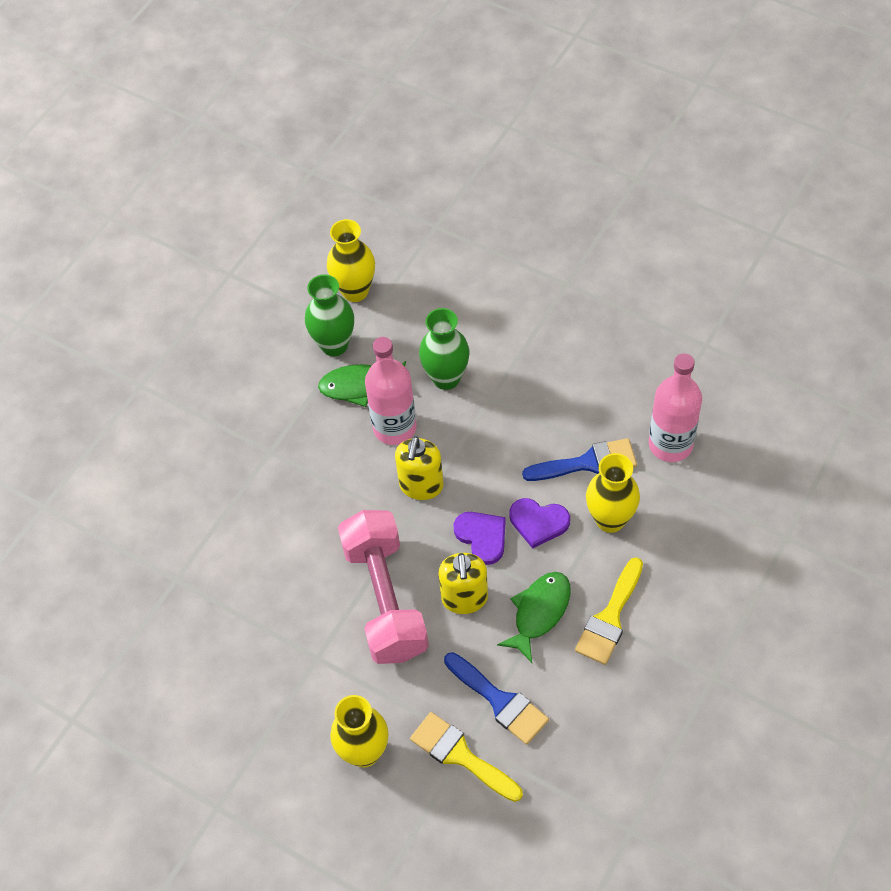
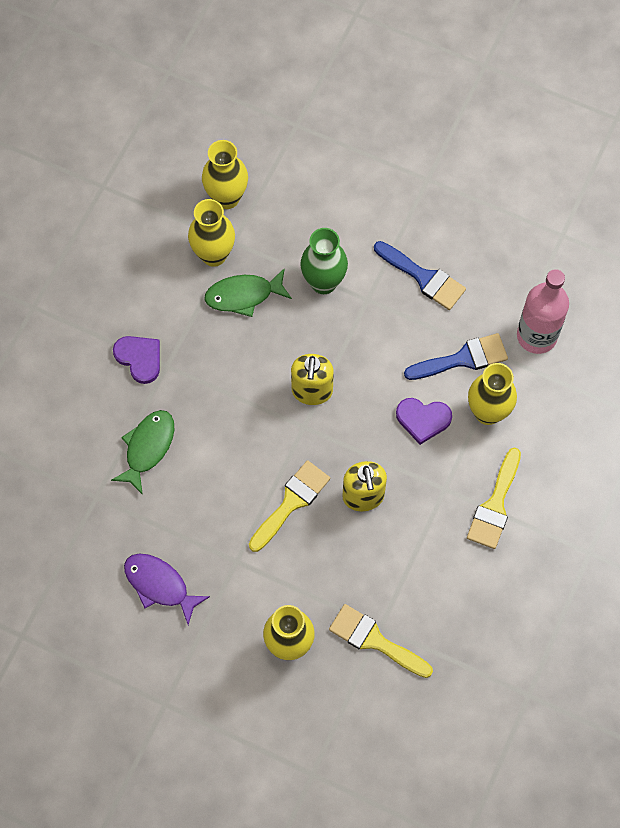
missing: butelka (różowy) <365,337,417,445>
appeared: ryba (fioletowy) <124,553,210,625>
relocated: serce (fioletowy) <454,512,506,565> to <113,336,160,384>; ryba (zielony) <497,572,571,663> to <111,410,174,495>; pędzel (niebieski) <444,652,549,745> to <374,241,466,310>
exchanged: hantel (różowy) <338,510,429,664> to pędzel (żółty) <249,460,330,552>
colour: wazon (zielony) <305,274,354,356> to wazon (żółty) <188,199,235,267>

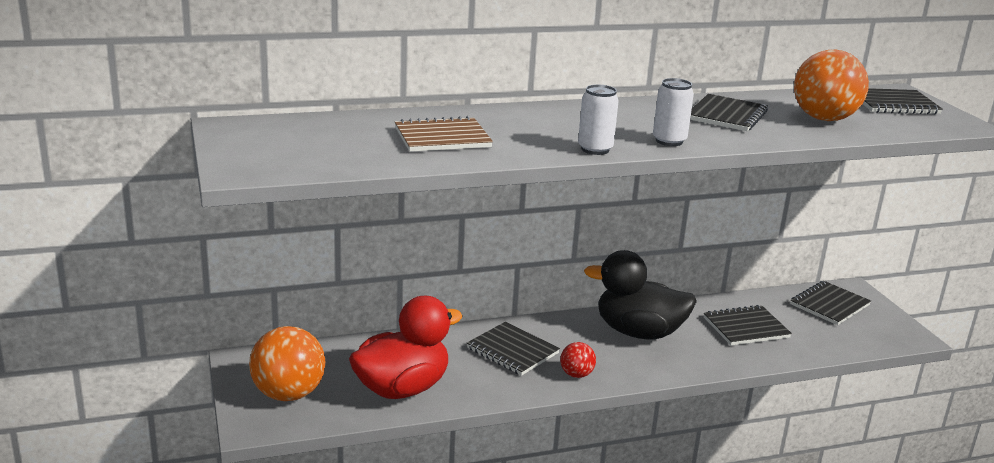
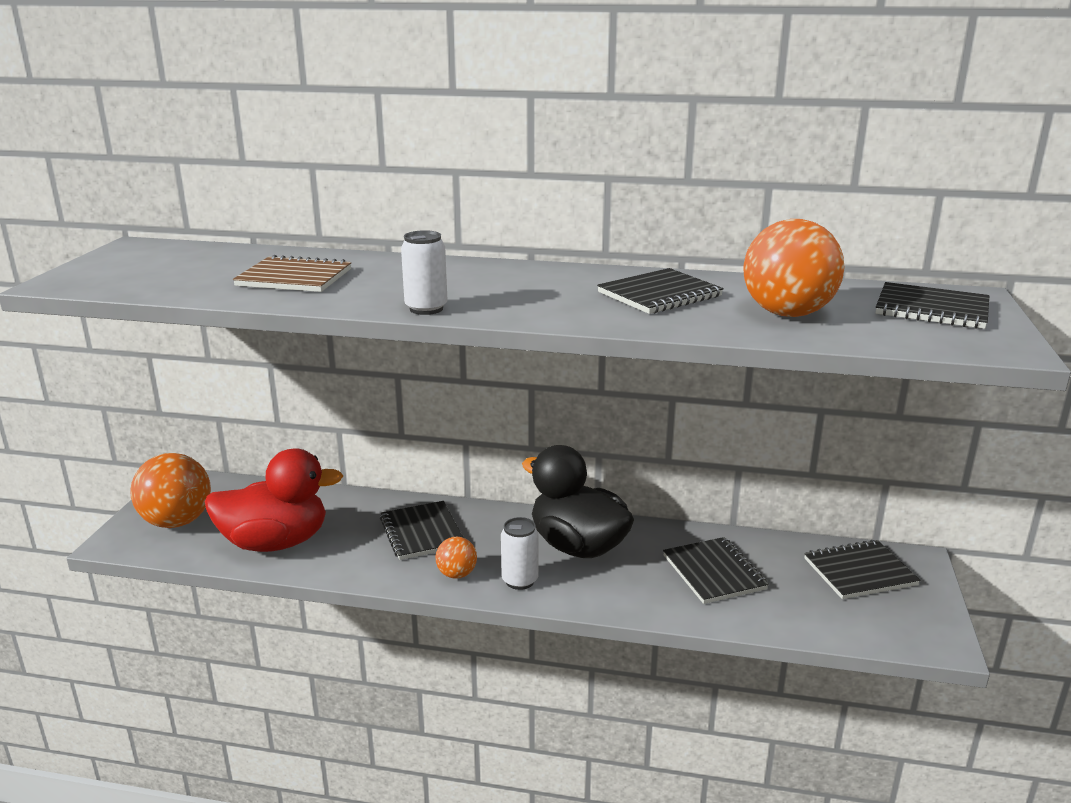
relocated: puszka (biały) <653,78,694,146> to <501,517,539,590>
colour: piłka (czerwony) <560,342,596,378> to piłka (pomarańczowy) <435,537,477,579>
spun: zeszyt (czarny) <704,305,792,345> = <663,537,769,604> 60 degrees clockwise

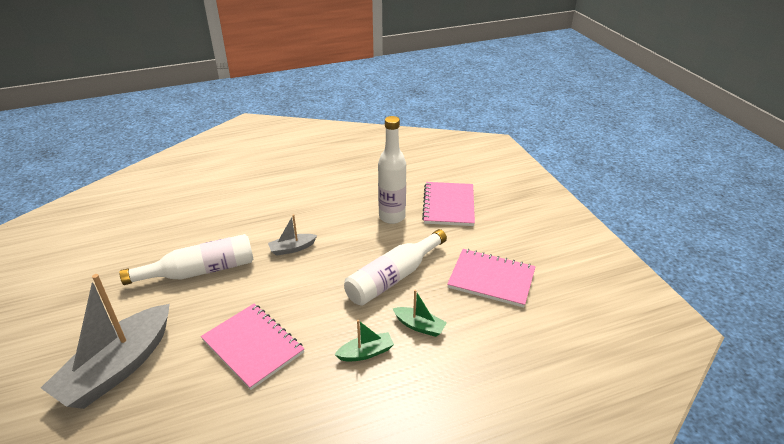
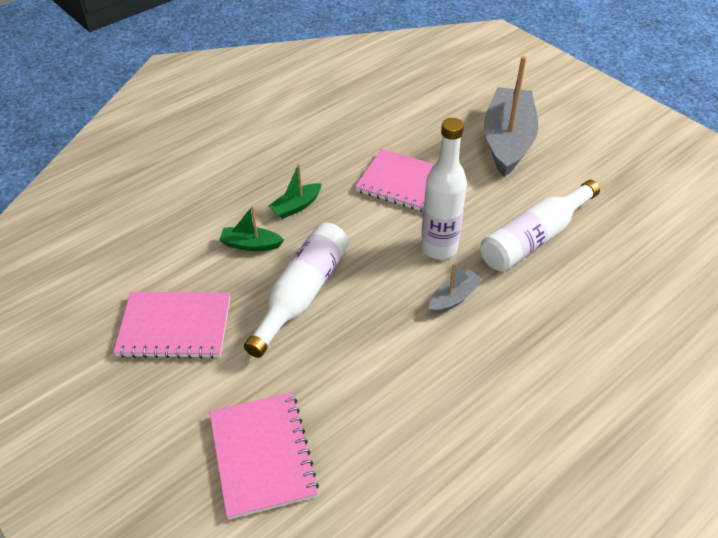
relocated: butelka (biały) <378,116,406,224> to <421,118,467,259>

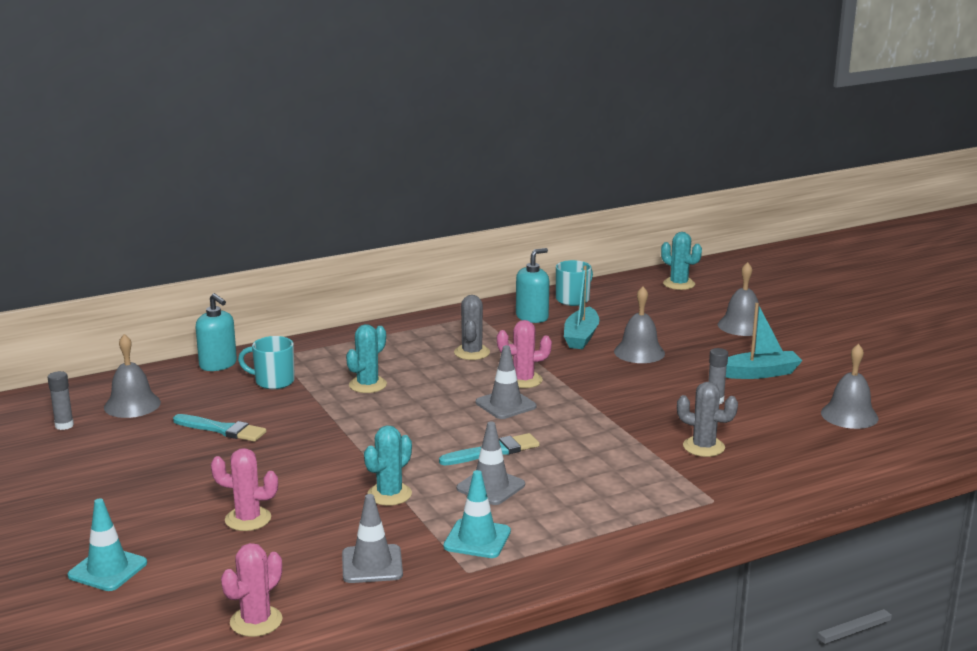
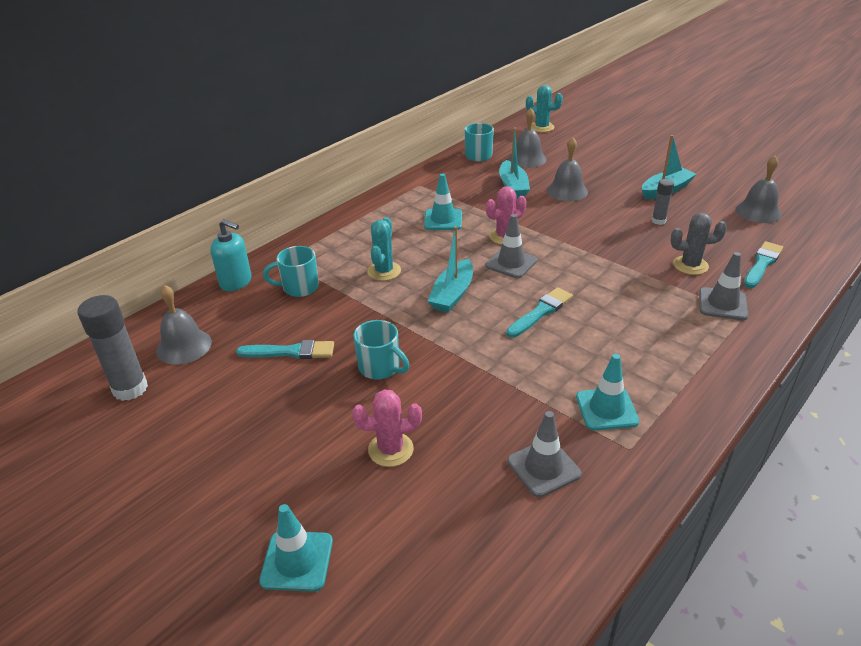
missing: dozownik mydła (turkusowy) <516,248,549,323>; kaktus (turkusowy) <364,425,412,506>; kaktus (różowy) <221,543,283,637>
appeared: łódka (turkusowy) <428,226,473,313>; pędzel (turkusowy) <744,241,783,288>; kubek (turkusowy) <353,320,409,380>
relocated: dzwonek (szary) <718,262,759,336> to <509,108,547,168>; pachołek (szary) <457,421,525,505> to <699,252,748,320>
exchanged: kaktus (szary) <454,295,490,360> to pachołek (turkusowy) <424,173,462,230>
size: klej w sztyfcie (szary) <48,371,74,430> = <78,295,148,401> x1.84

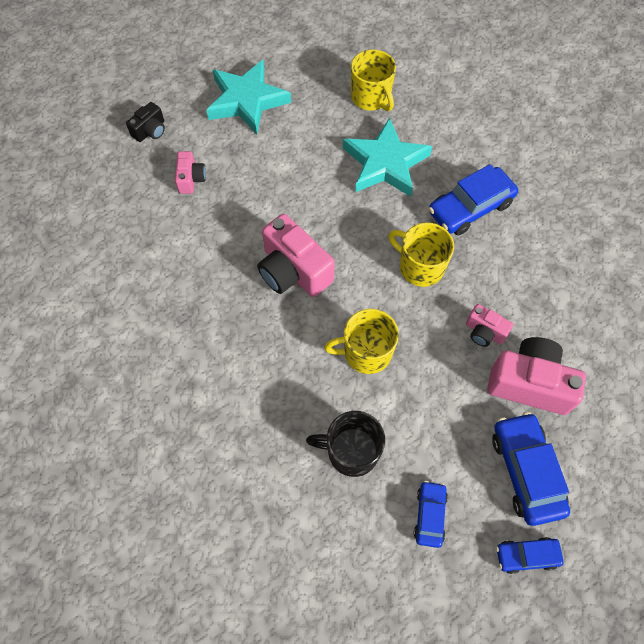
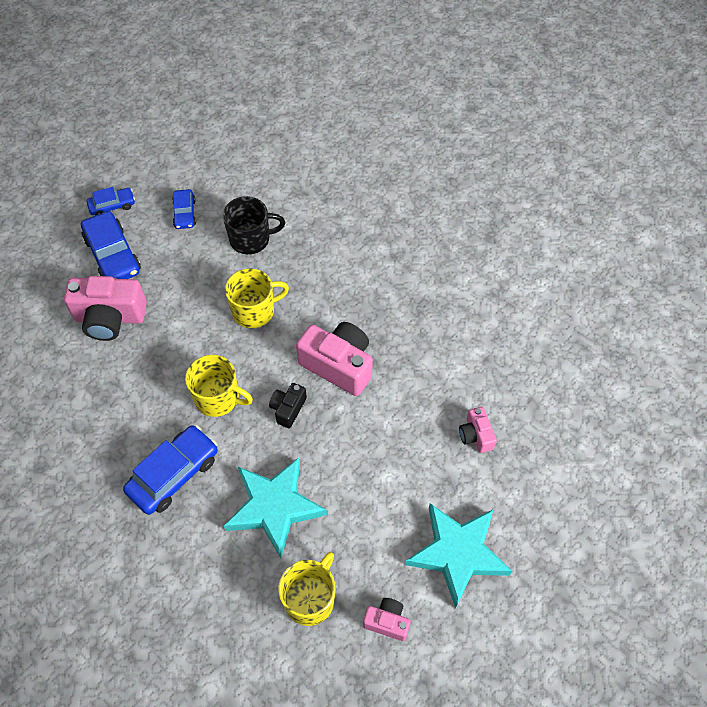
relocated: aparat fotograficzny (czarny) <126,102,165,142> to <269,383,307,428>; aparat fotograficzny (różowy) <466,304,513,347> to <363,598,411,641>
spun: kubek (żółty) <351,50,396,111> = <278,552,335,626> 75 degrees clockwise

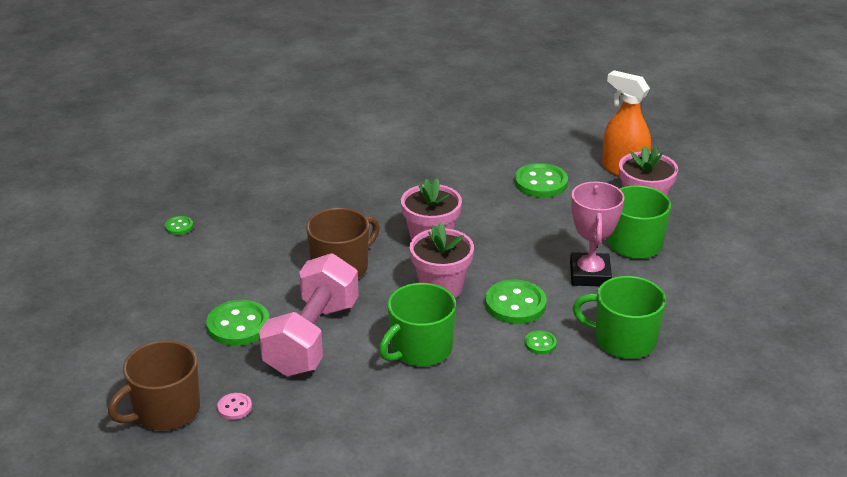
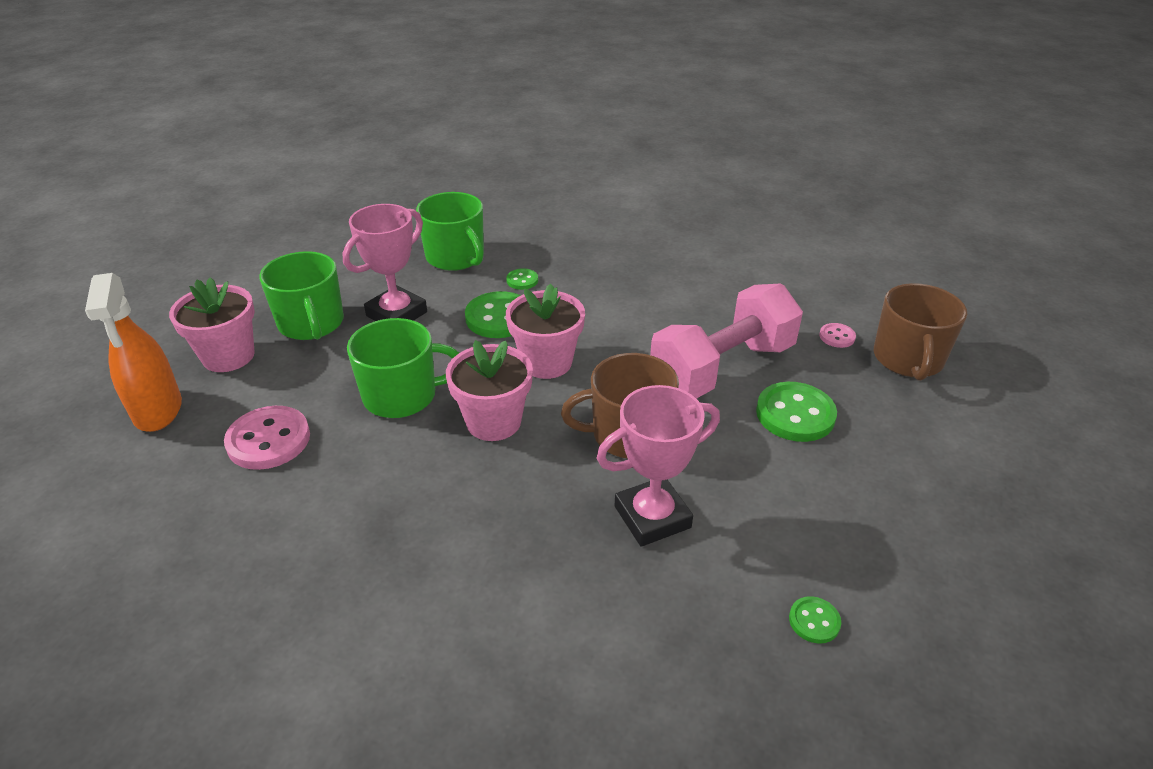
appeared: puchar (różowy) <596,385,720,547>
relocated: kubek (zielony) <379,283,456,366> to <347,318,459,418>
colour: guzik (zielony) <515,163,568,198> to guzik (różowy) <224,406,310,470>
spun: kubek (brązowy) <108,340,200,431> = <874,283,967,381> 105 degrees clockwise

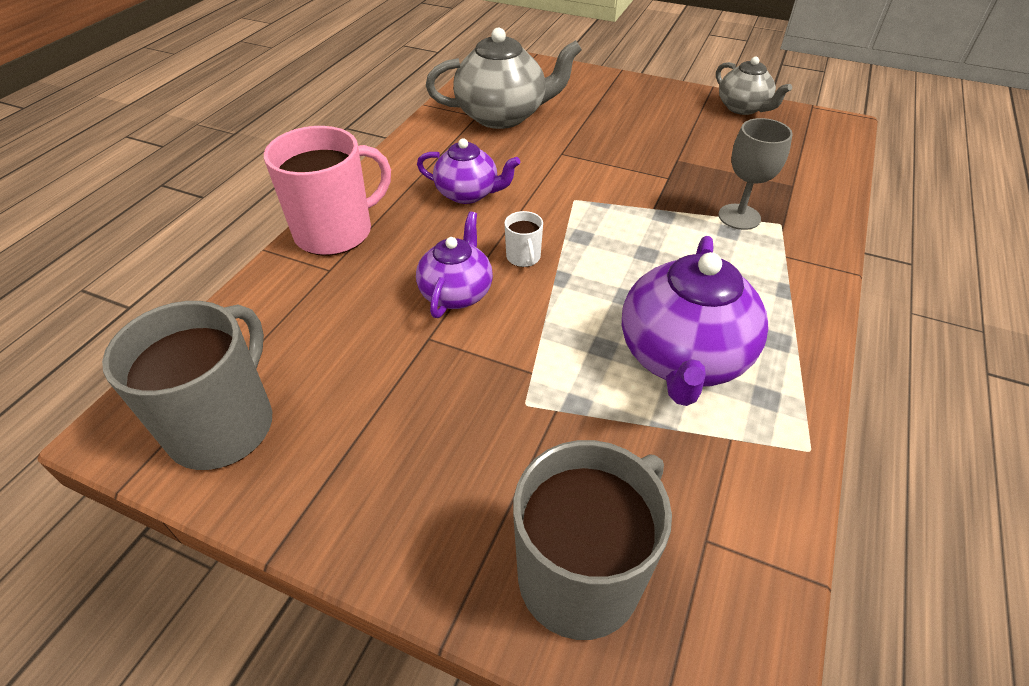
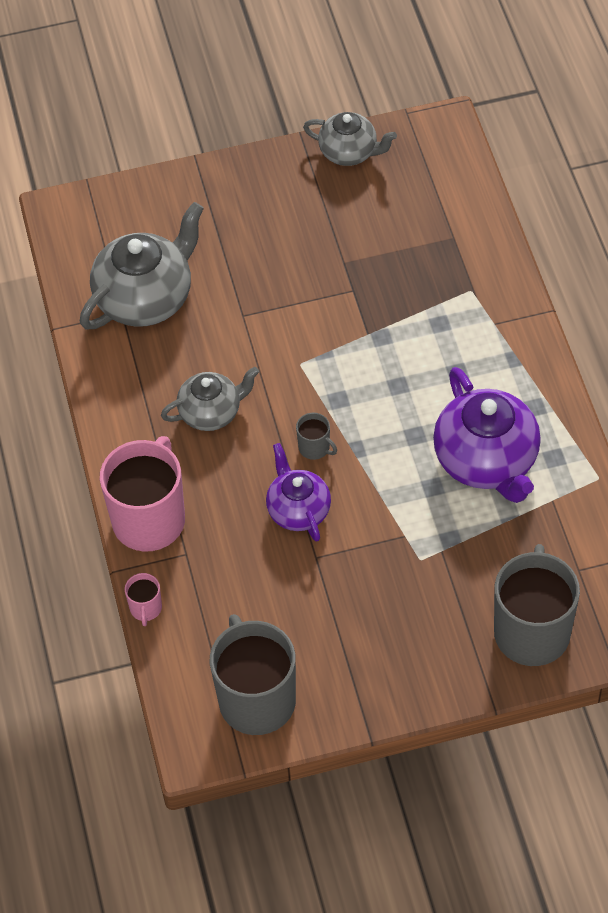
missing: kielich (szary) <718,118,793,230>
appeared: kubek (różowy) <125,573,162,626>
colour: imbryk (fioletowy) <417,139,520,204> to imbryk (szary) <161,367,259,431>; kubek (biały) <504,211,543,267> to kubek (szary) <296,413,337,460>

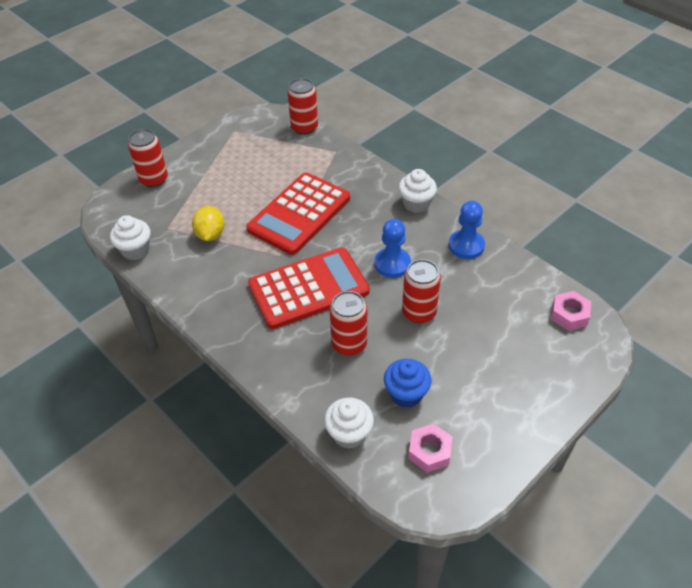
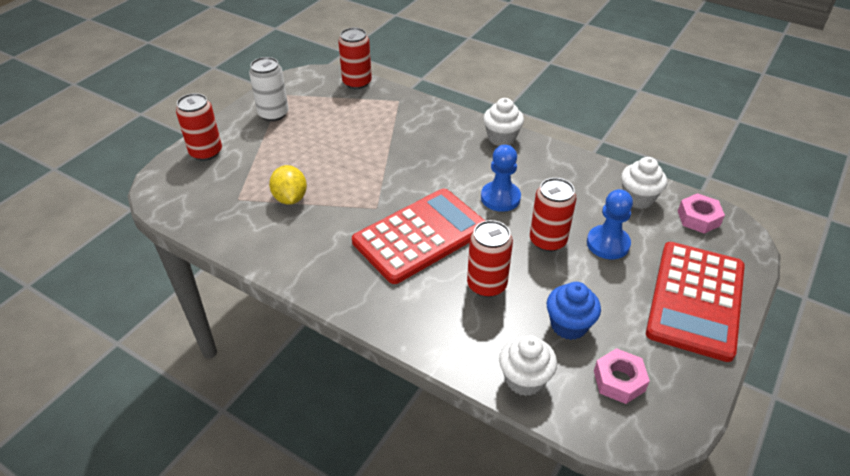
appeared: puszka (biały) <249,57,289,121>
relocated: kalkulator (czerwony) <246,172,350,255> to <646,242,745,362>; pionek (niebieski) <448,201,485,259> to <587,189,633,259>; muffinka (biały) <110,215,151,260> to <621,157,667,209>

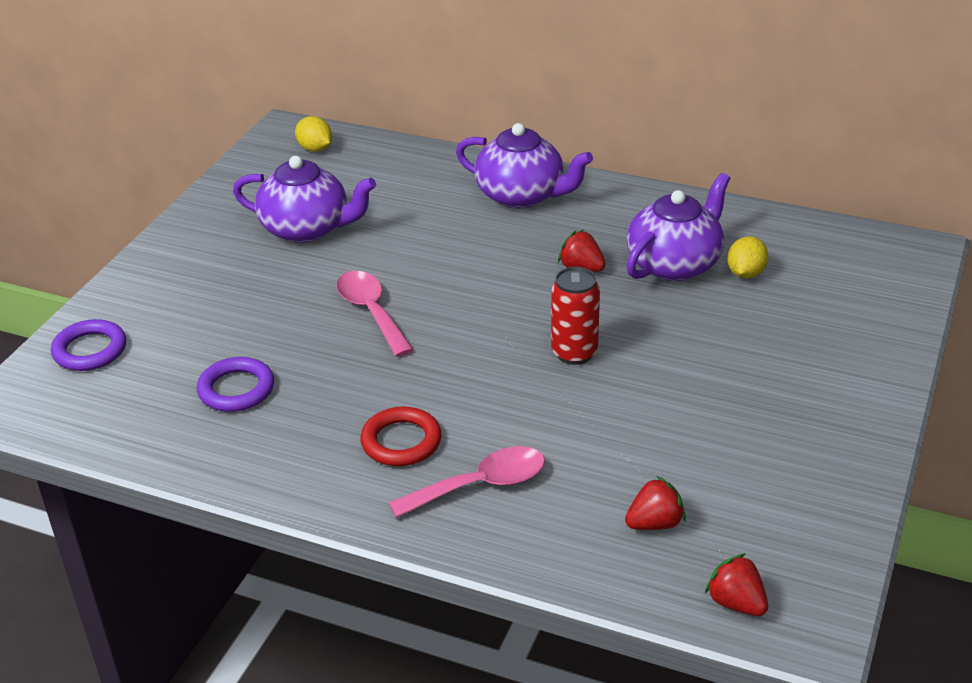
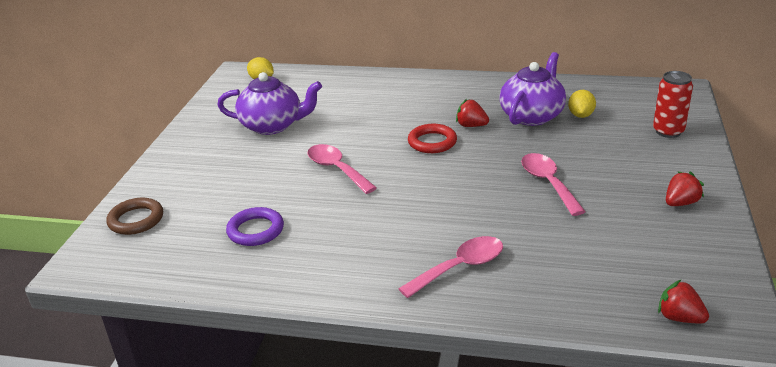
missing: imbryk (fioletowy) <456,123,593,209>
appeared: łyżka (różowy) <521,153,586,216>
relocated: puszka (czerwony) <551,267,600,365> to <653,71,693,138>; pierścień (czerwony) <360,406,442,466> to <408,124,457,153>; truskawka (czerwony) <625,476,686,530> to <666,171,704,206>
colour: pierścień (fioletowy) <51,319,126,371> to pierścień (brązowy) <106,198,163,235>

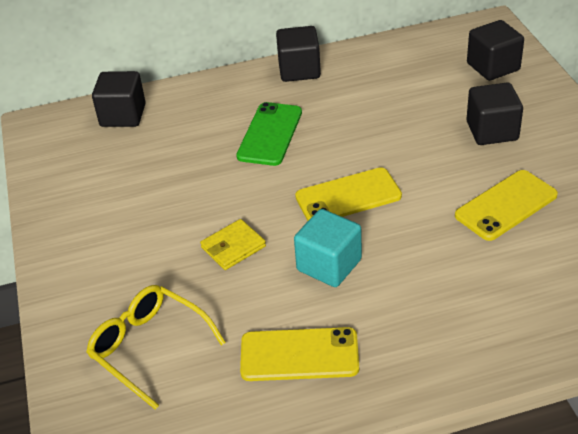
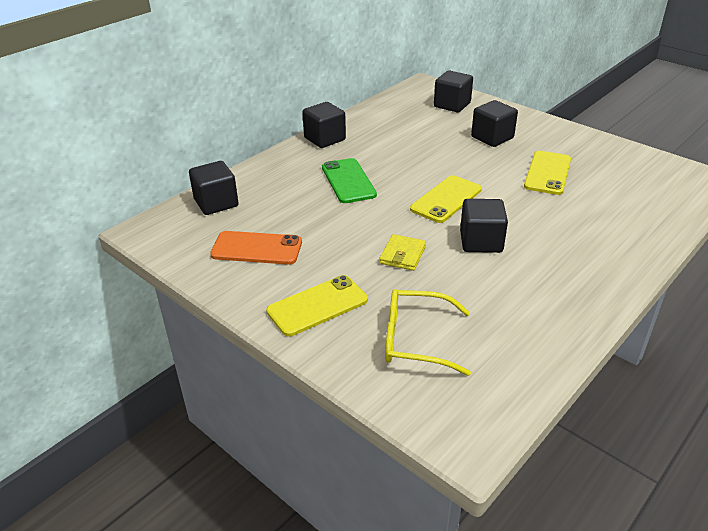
appeared: telefon (pomarańczowy) <210,231,302,265>
relocated: telefon (żółty) <240,327,359,381> to <266,275,368,336>
colour: sześcian (turkusowy) <294,209,362,287> to sześcian (czarny) <460,199,508,253>

